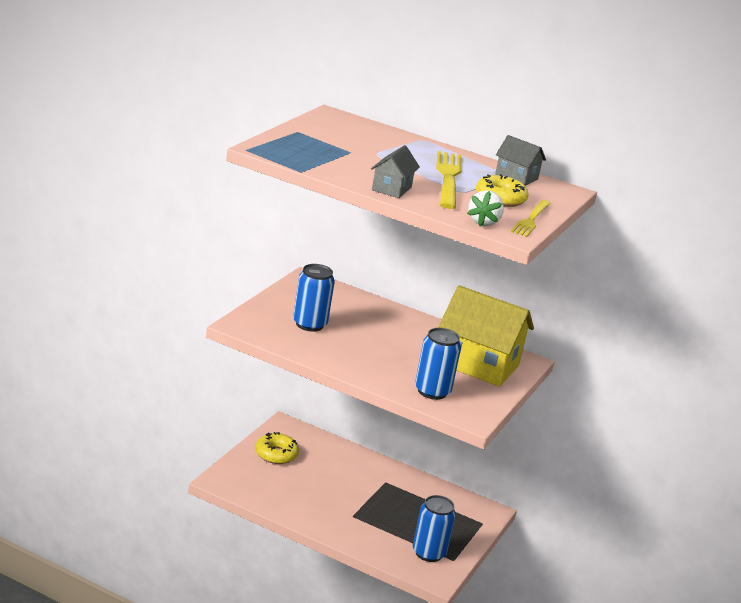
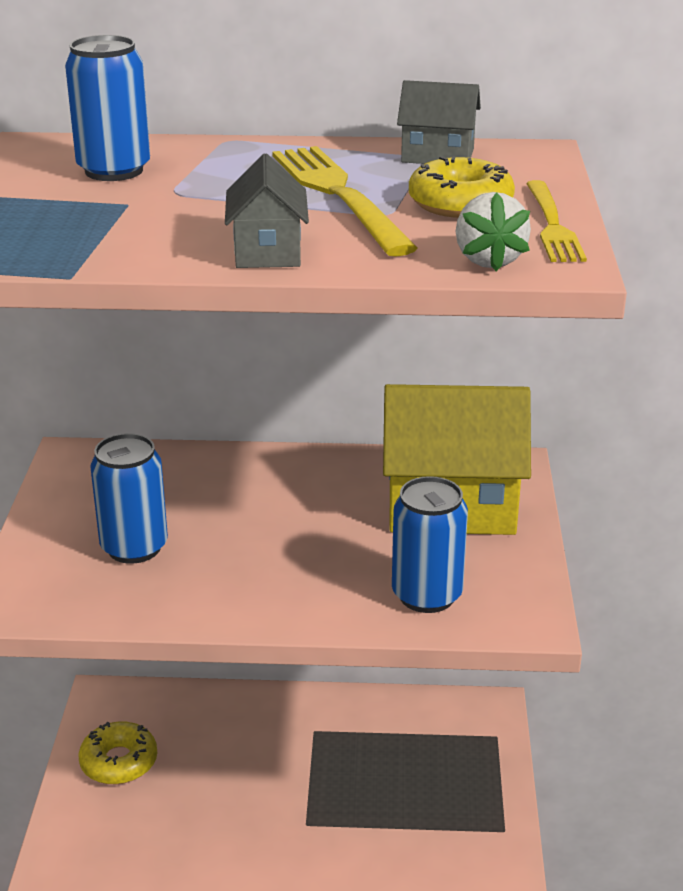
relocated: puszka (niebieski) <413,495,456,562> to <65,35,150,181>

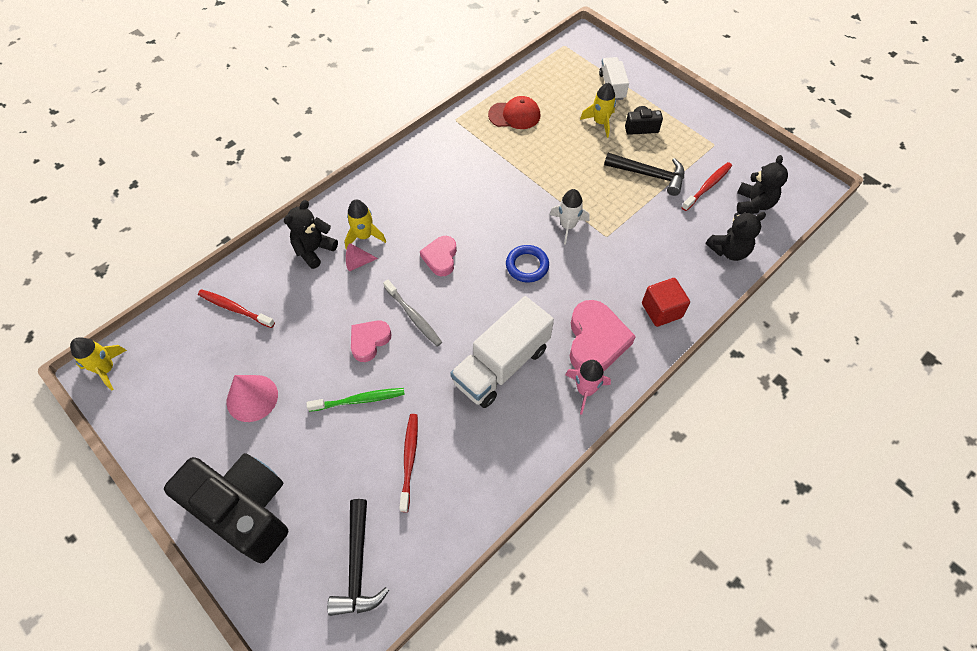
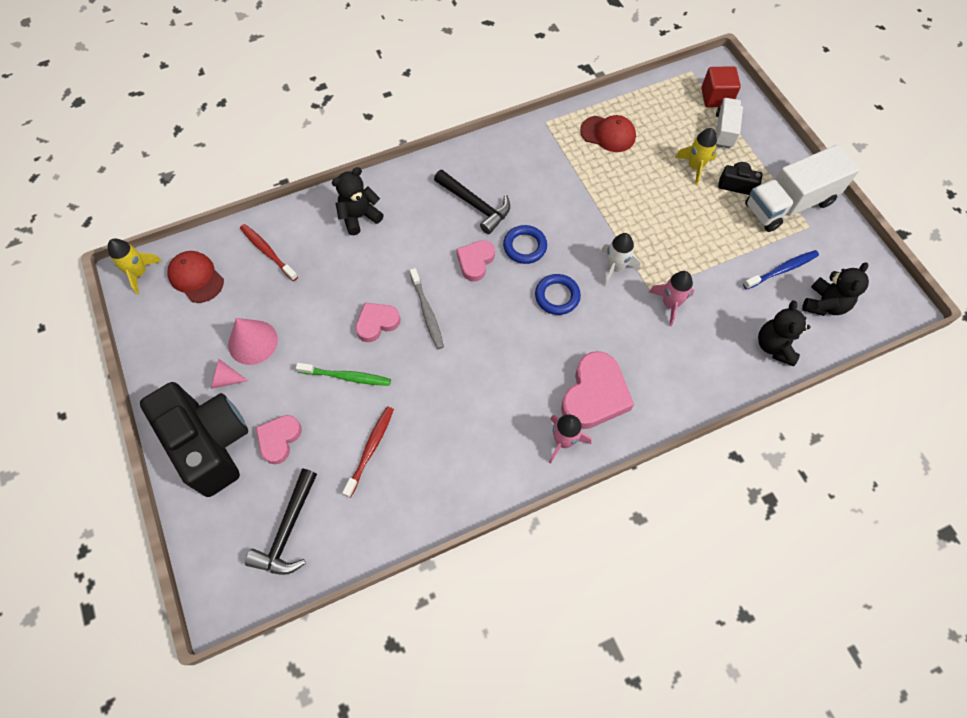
missing: rakieta (żółty) <344,199,386,250>
appeared: pierścień (niebieski) <503,225,547,264>; czapka (czerwony) <167,251,224,303>; rakieta (różowy) <649,271,694,326>; serce (różowy) <256,415,302,465>
relocated: młotek (czarny) <604,153,684,196> to <434,170,510,234>; stożek (różowy) <346,243,378,271> to <211,359,248,389>; sześcian (czerwony) <642,278,690,327> to <701,66,741,108>; ciężarówka (biały) <450,296,554,408> to <745,144,860,232>
colour: szczoteczka do zębów (czerwony) <681,162,732,211> to szczoteczka do zębów (niebieski) <743,250,819,290>
spun: miś (czarny) <706,212,766,261> = <758,300,810,366> 105 degrees clockwise

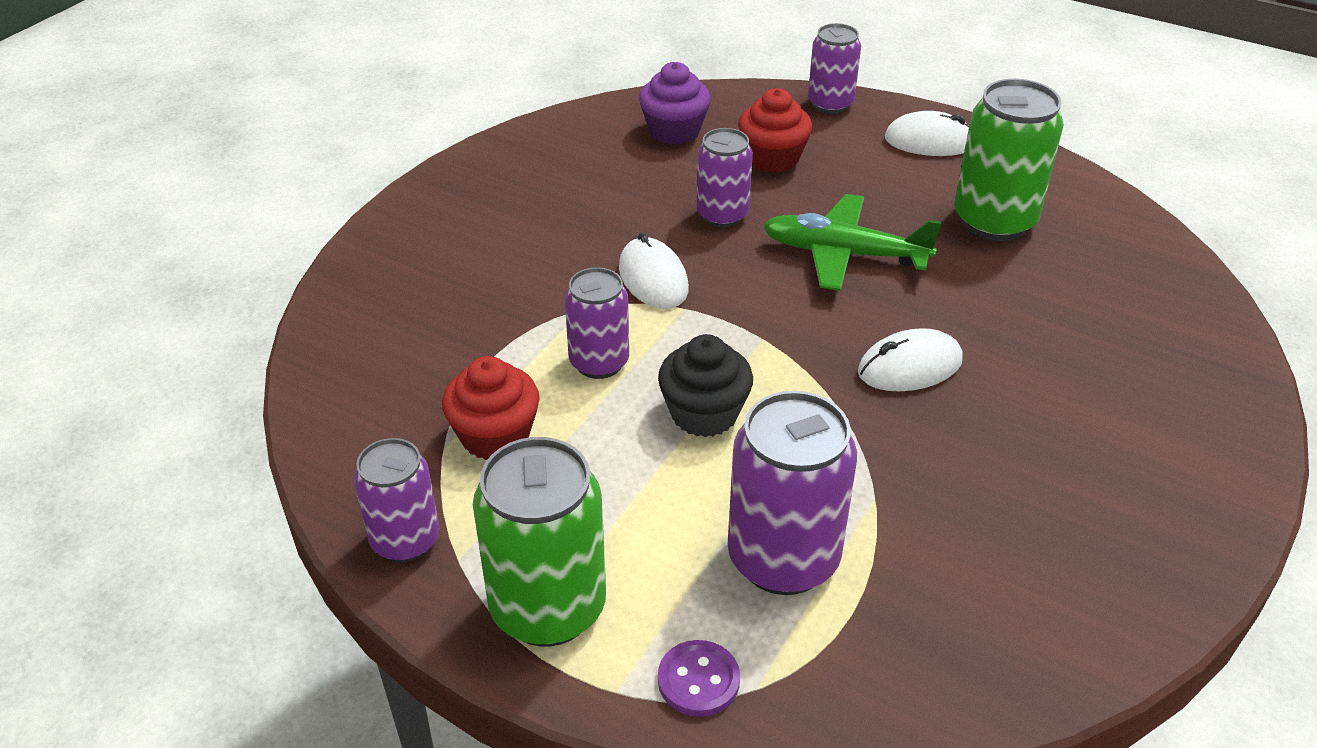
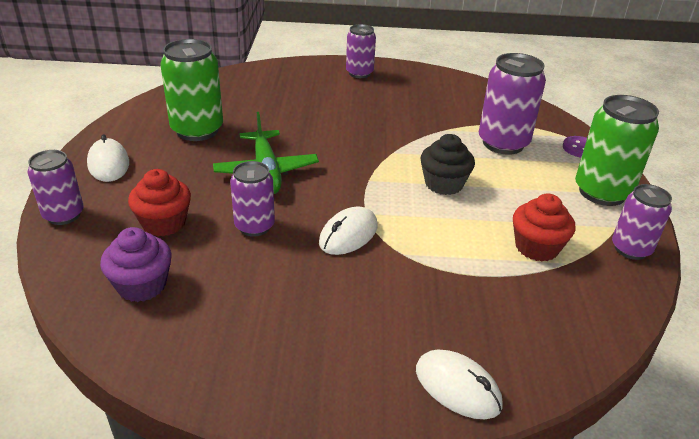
relocated: puszka (fioletowy) <565,267,629,379> to <346,24,376,78>; myszka (biały) <858,328,963,392> to <416,349,503,419>

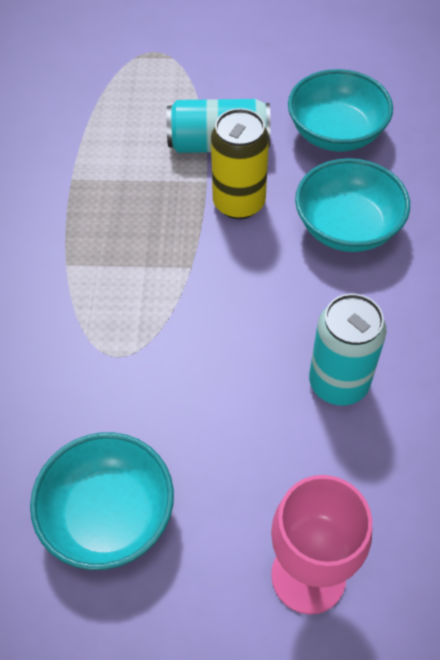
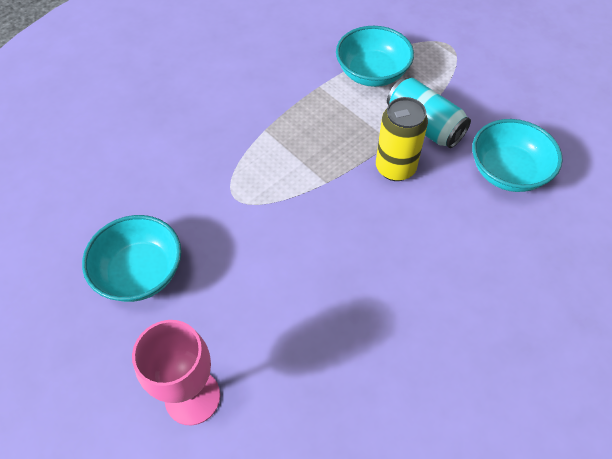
missing: puszka (turkusowy) <309,294,387,406>
relocated: miska (turkusowy) <295,158,410,252> to <336,26,414,87>

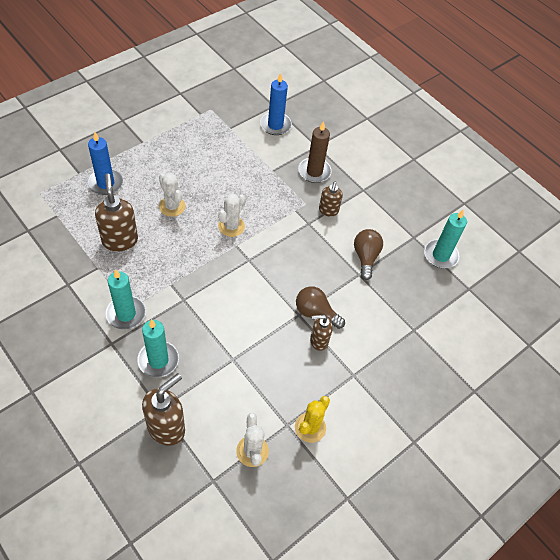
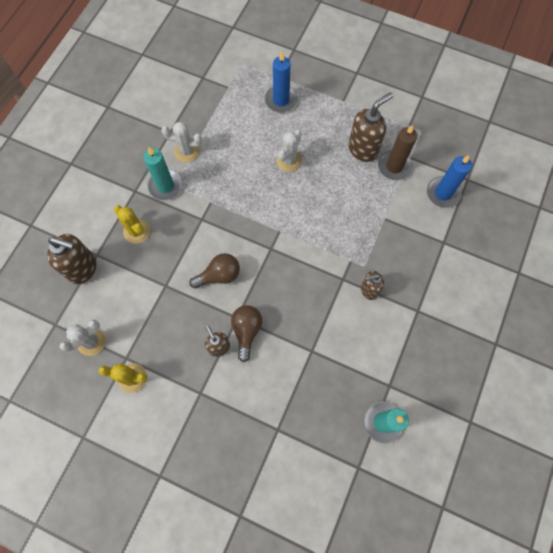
relocated: świeca (brązowy) <298,121,332,183> to <378,125,417,180>; dozownik mydła (brązowy) <95,173,138,252> to <348,92,393,162>; kaktus (biały) <218,193,246,237> to <161,122,202,162>; żarówka (brązowy) <354,229,383,280> to <189,253,240,289>
exchanged: świeca (turkusowy) <137,319,179,378> to kaktus (żółty) <114,205,150,244>

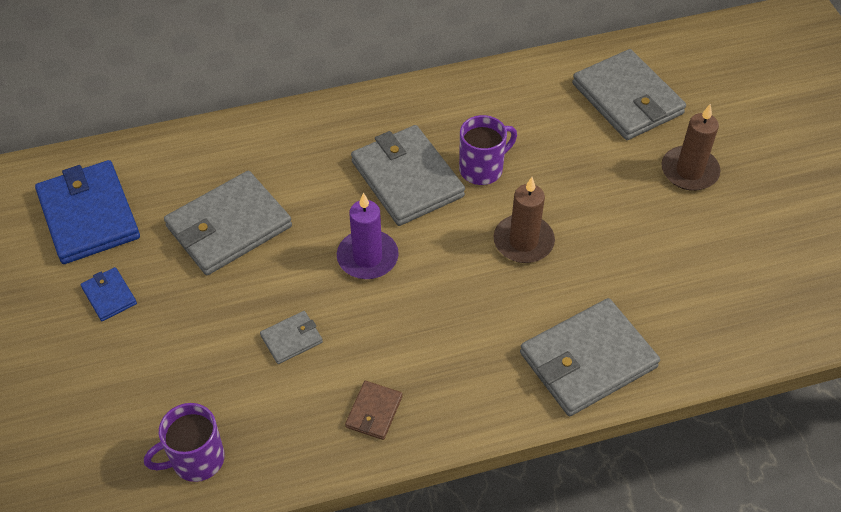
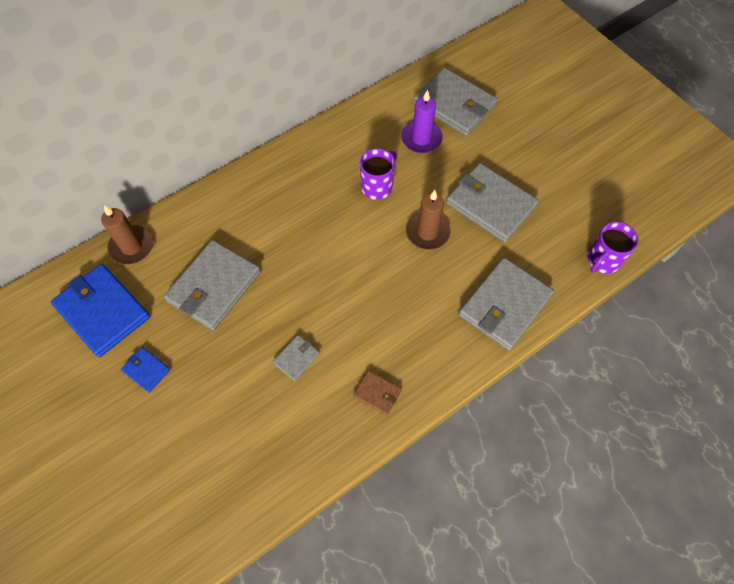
relocated: świeca (brązowy) <661,104,720,191> to <101,205,153,264>; portfel (szary) <351,125,465,226> to <446,163,539,243>; świeca (fioletowy) <337,193,399,279> to <401,90,443,153>; kubek (fioletowy) <144,403,225,482> to <588,222,638,274>
spun: portfel (brązowy) <345,381,403,440> = <353,370,402,415> 60 degrees counterclockwise

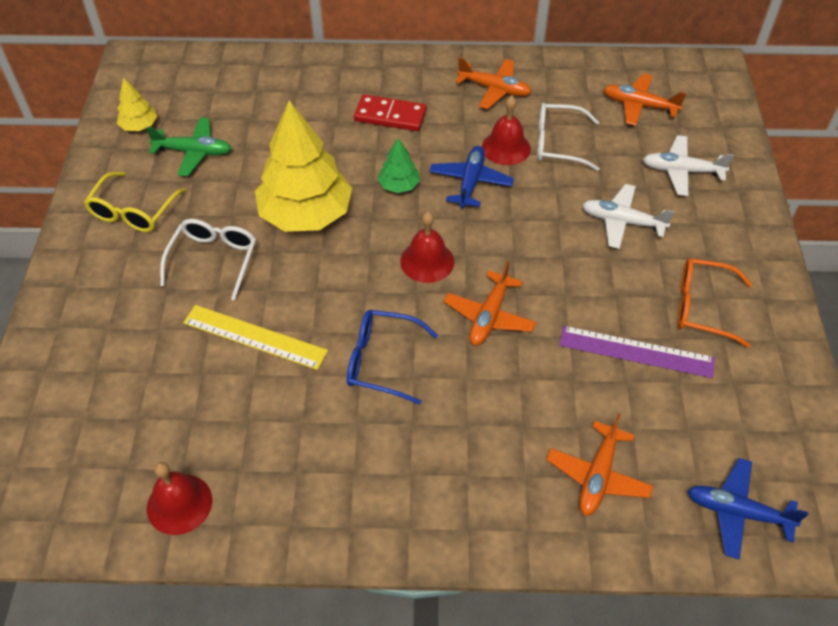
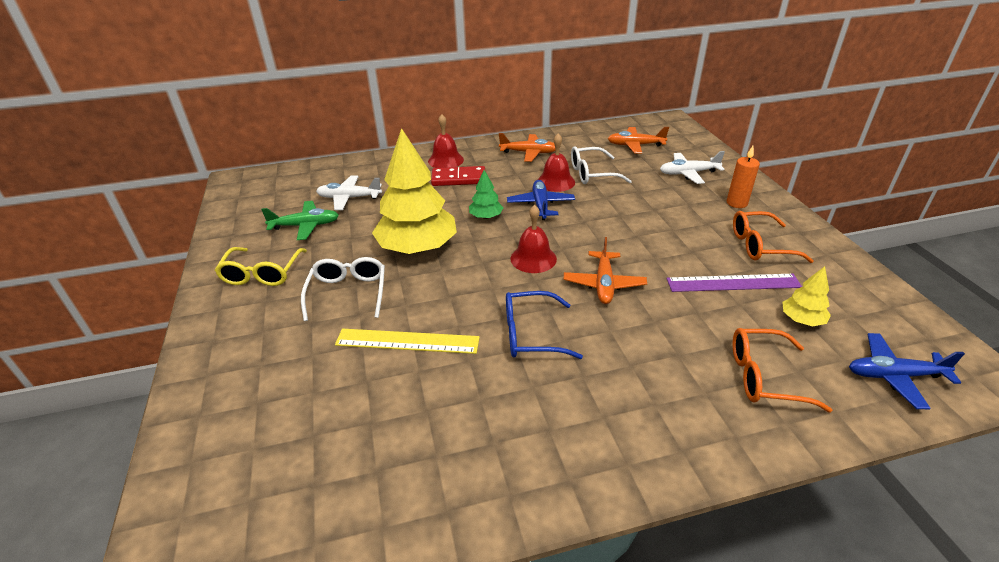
appeared: świeca (pomarańczowy) <727,146,760,208>
relocated: drzewko (żółty) <117,77,157,131> to <782,266,831,326>; samolot (biały) <582,184,674,249> to <316,176,382,210>; dzwonek (czerwony) <147,462,212,535> to <428,114,464,168>
exchanged: samolot (pomarańczowy) <546,413,653,516> to okulary (pomarańczowy) <733,328,832,412>

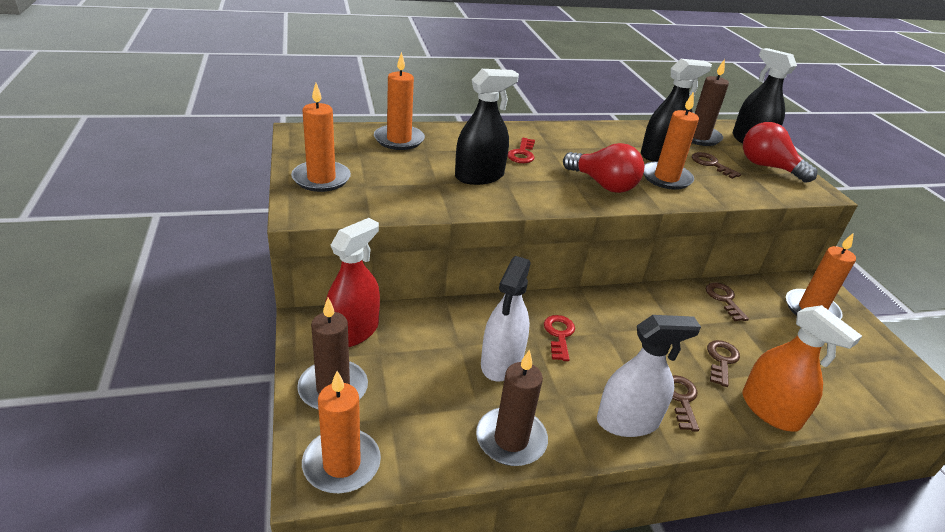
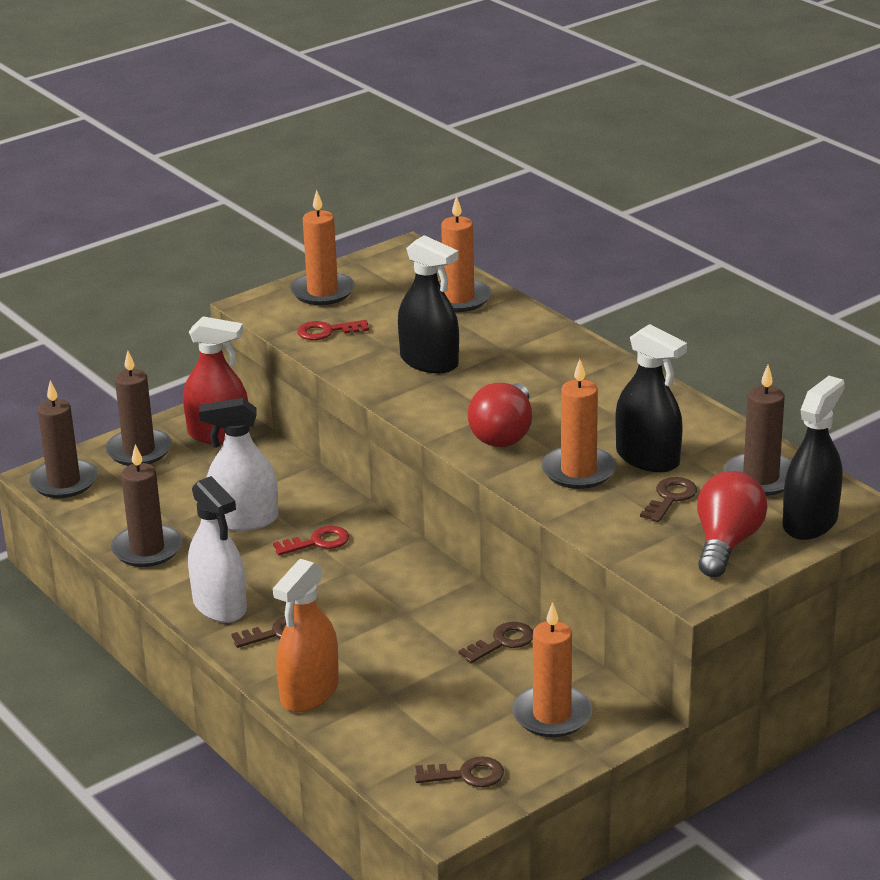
relocated: klucz (czerwony) <508,137,535,163> to <297,320,369,340>; klucz (brązowy) <707,340,740,387> to <415,756,504,787>
colour: świeca (pomarańczowy) <302,371,381,493> to świeca (brązowy) <29,380,97,498>

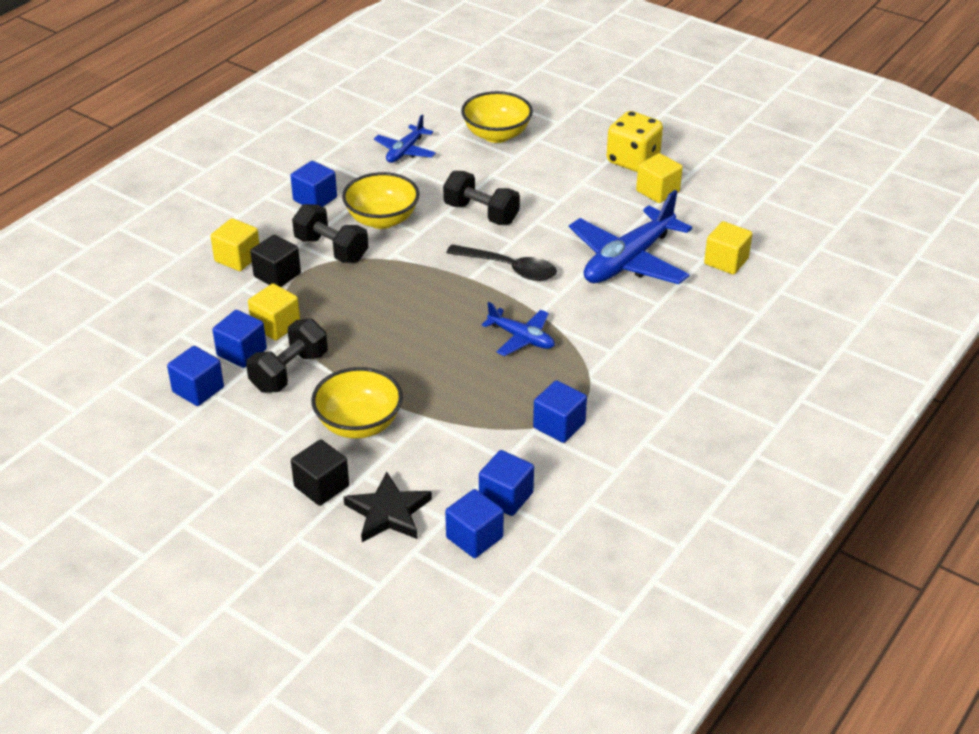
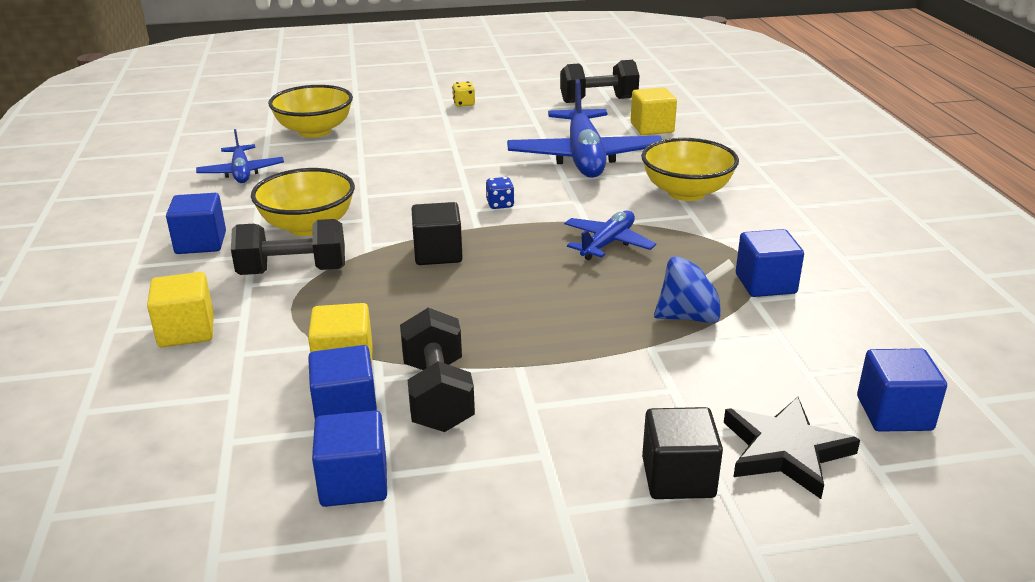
missing: sześcian (żółty) <636,153,683,203>; sześcian (niebieski) <479,450,534,516>
appeared: bączek (niebieski) <654,256,735,323>
relocated: hantel (czarny) <443,171,520,225> to <560,60,640,103>; sześcian (czarny) <250,235,301,287> to <412,202,463,265>; miska (żółty) <311,367,403,438> to <641,138,739,201>
exchanged: łyżka (czarny) <446,244,557,281> to kostka do gry (niebieski) <486,177,514,209>
spun: samolot (niebieski) <482,302,555,356> = <564,211,656,260> 45 degrees counterclockwise
size: kostka do gry (żółty) <606,111,663,172> = <452,82,475,107> x0.43

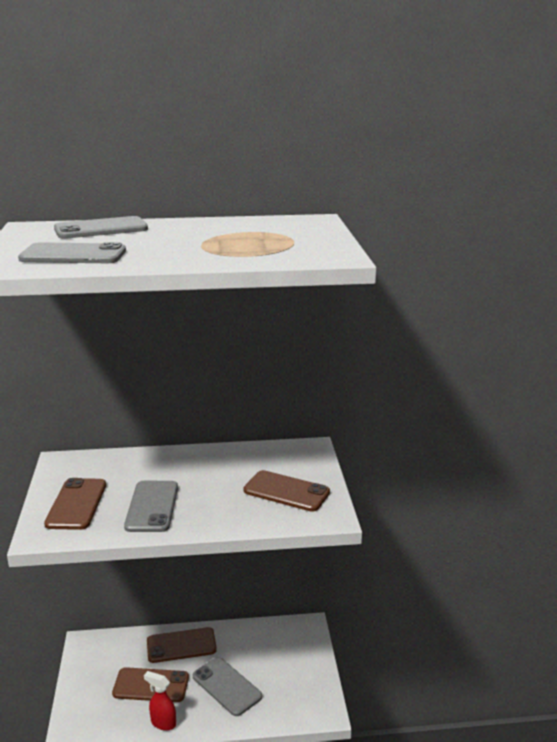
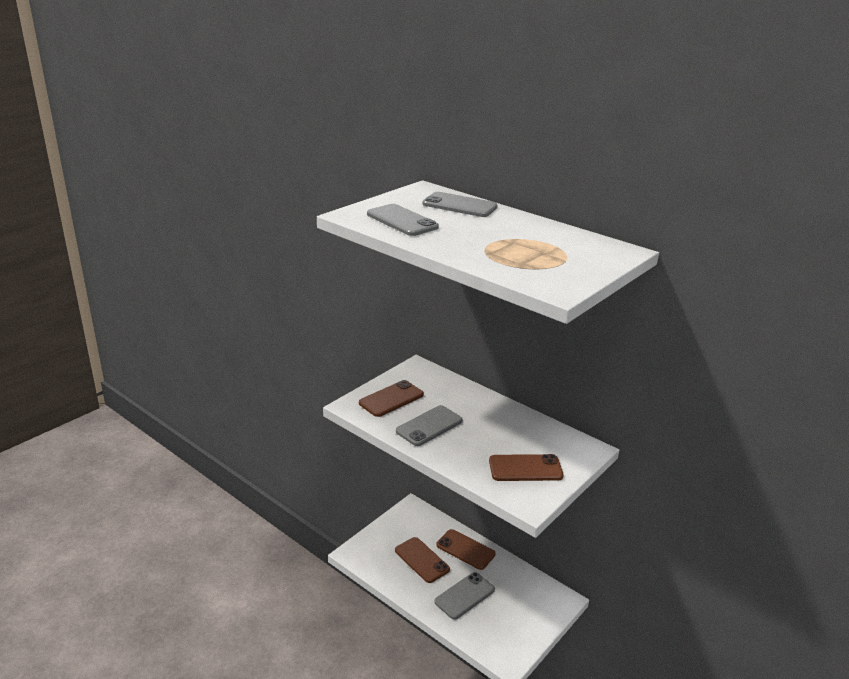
missing: spryskiwacz (czerwony) <144,671,176,731>
spun: telefon (brązowy) <244,470,330,512> = <489,454,564,481> 75 degrees counterclockwise; telefon (szary) <193,657,262,716> = <434,572,495,620> 45 degrees clockwise

